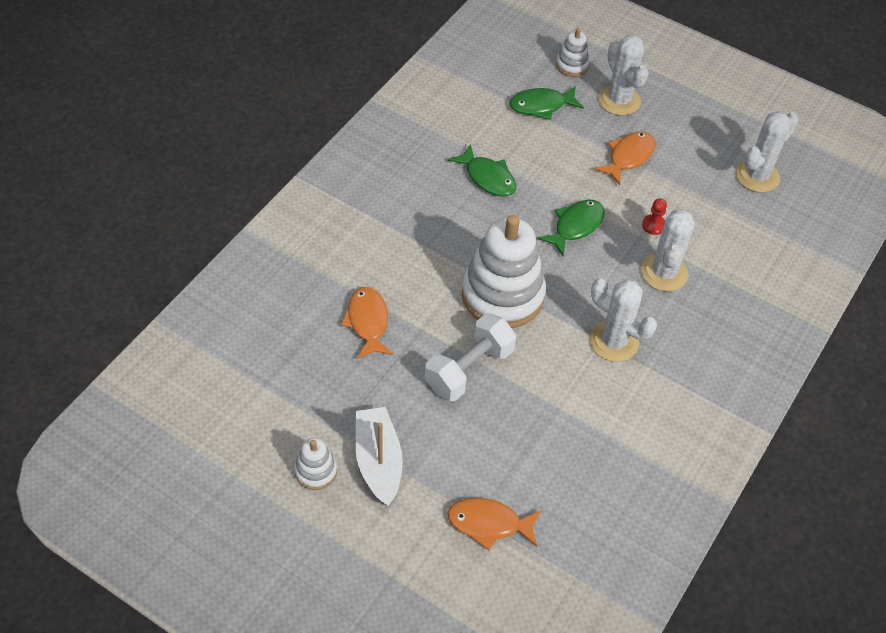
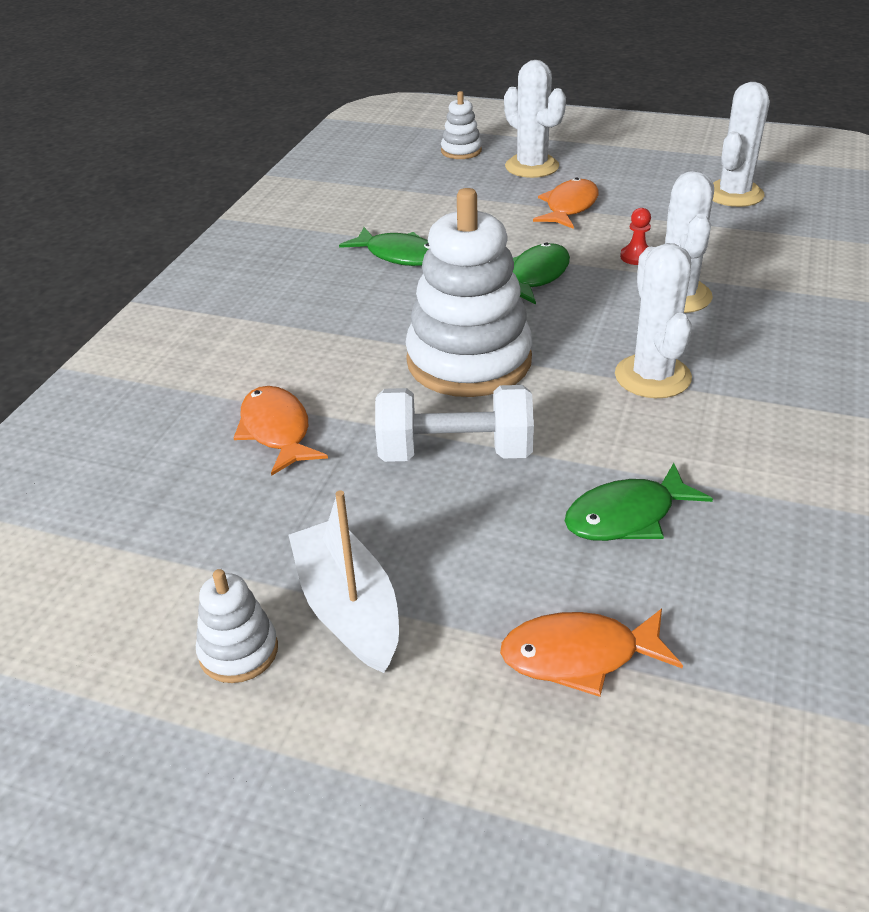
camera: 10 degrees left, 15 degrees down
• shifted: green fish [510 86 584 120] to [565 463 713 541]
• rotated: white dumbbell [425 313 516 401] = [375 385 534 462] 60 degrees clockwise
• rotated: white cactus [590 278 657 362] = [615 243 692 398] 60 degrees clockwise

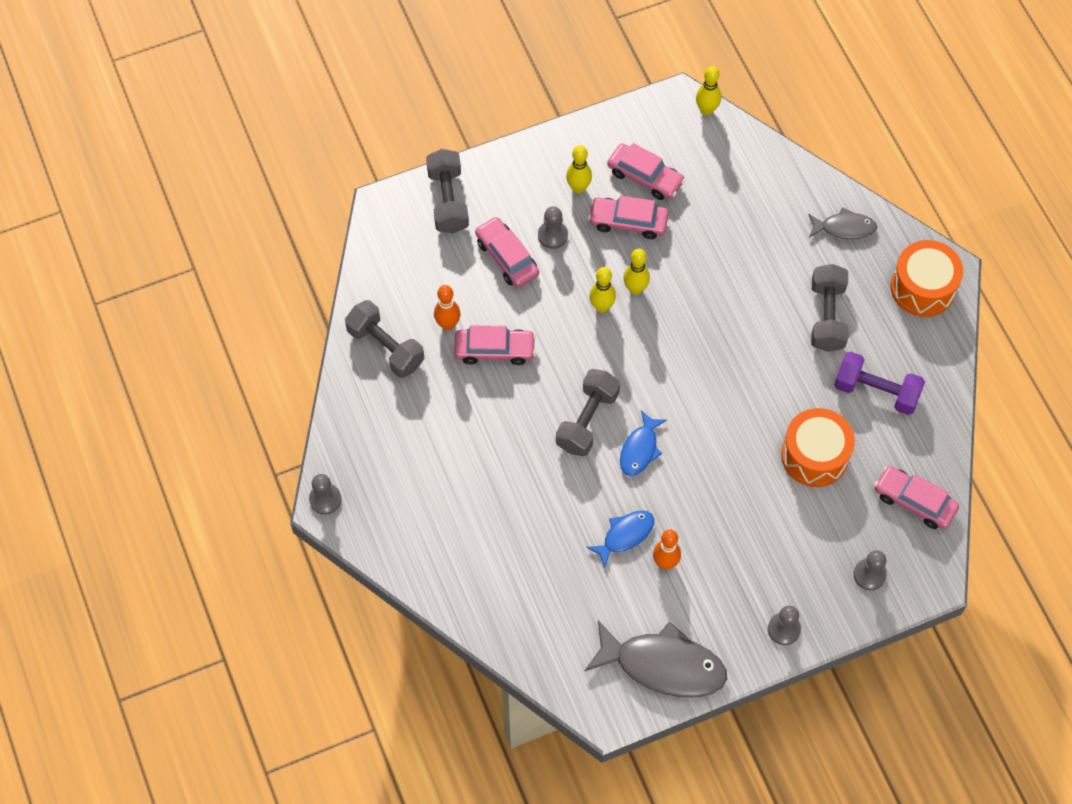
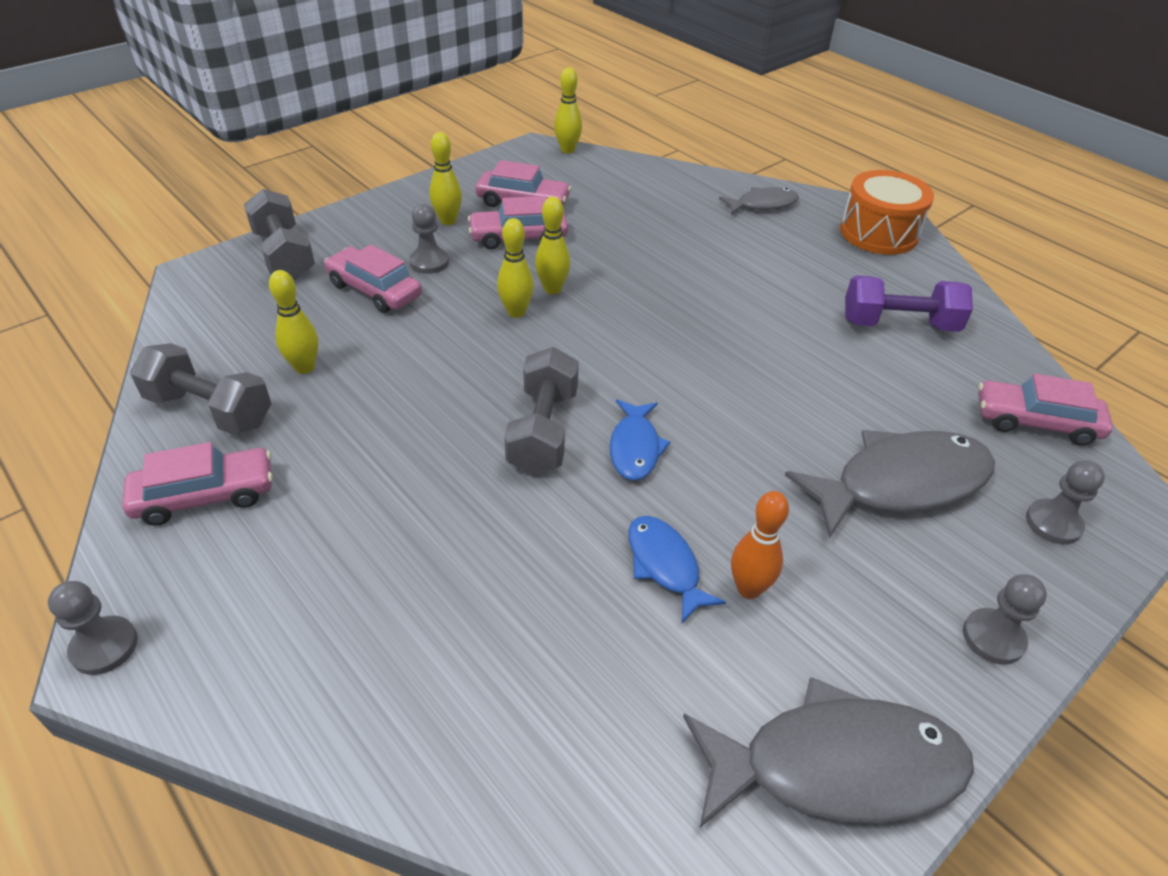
camera: 20 degrees left, 20 degrees down
• gone: orange drum [781 408 855 487]
• gone: grey dumbbell [811 264 848 352]
• new: grey fish [785 430 995 538]
• shifted: pink car [454 325 536 365] to [122 442 273 526]
• repainted: orange bowling pin [434 285 461 330] to yellow bowling pin [269 270 318 374]
• rotated: blue fish [586 510 654 568] = [629 516 726 623] 60 degrees counterclockwise

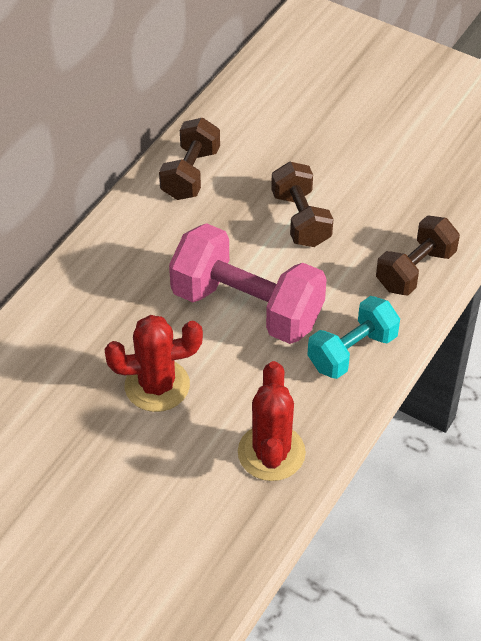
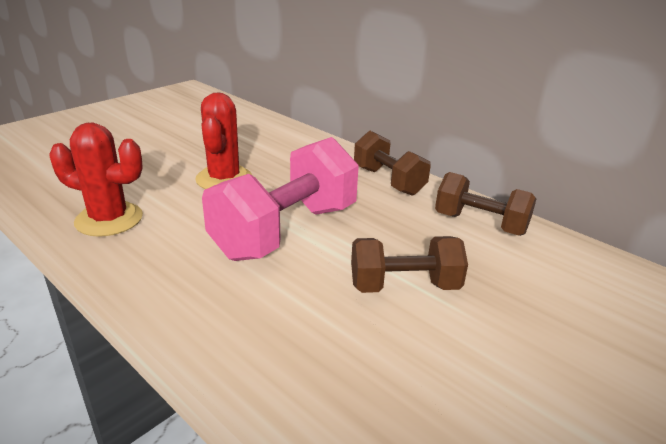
camera: 100 degrees right, 20 degrees down
• gone: turquoise dumbbell [307 296 400 379]
• shifted: brown dumbbell [376 215 460 296] to [354 131 431 196]

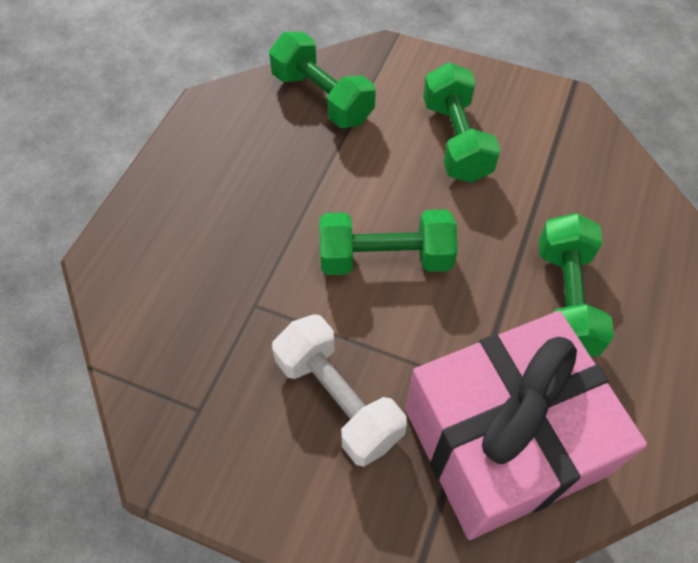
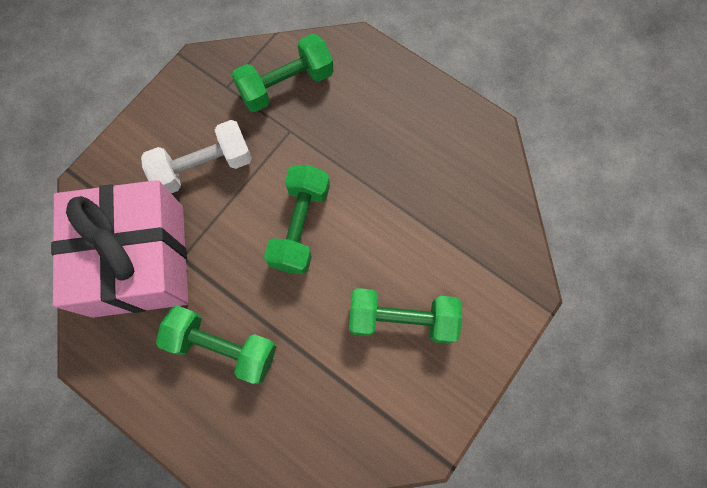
camera: 105 degrees right, 15 degrees up
• shifted: green dumbbell [269 32 376 128] to [232 34 333 112]

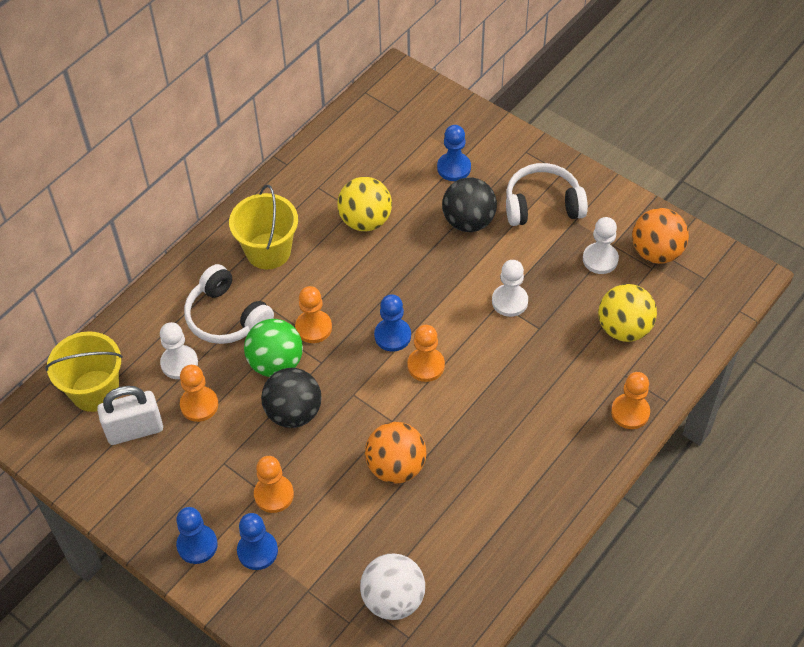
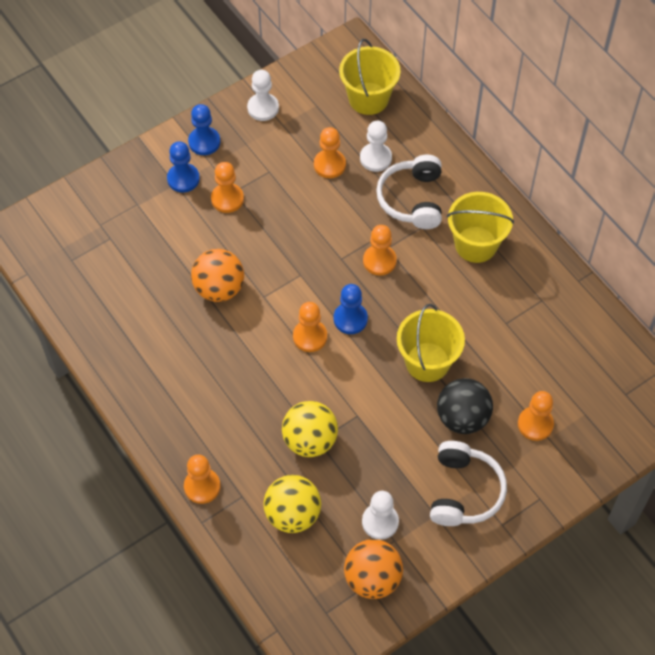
camera: 105 degrees right, 5 degrees up
• gone: white padlock [97 386 163 445]
• gone: green ball [244 319 303 377]
• gone: black ball [261 368 322 428]
• gone: white ball [360 554 425 620]
• new: yellow bucket [397 304 465 382]
• shifted: yellow ball [337 177 392 231] to [282 401 338 457]
• shifted: white pawn [492 260 528 317] to [247 70 279 121]
• repainted: blue pawn [437 125 471 181] to orange pawn [518 391 554 441]
• rotated: white headphones [184 264 274 344] = [376 155 442 229] 60 degrees counterclockwise

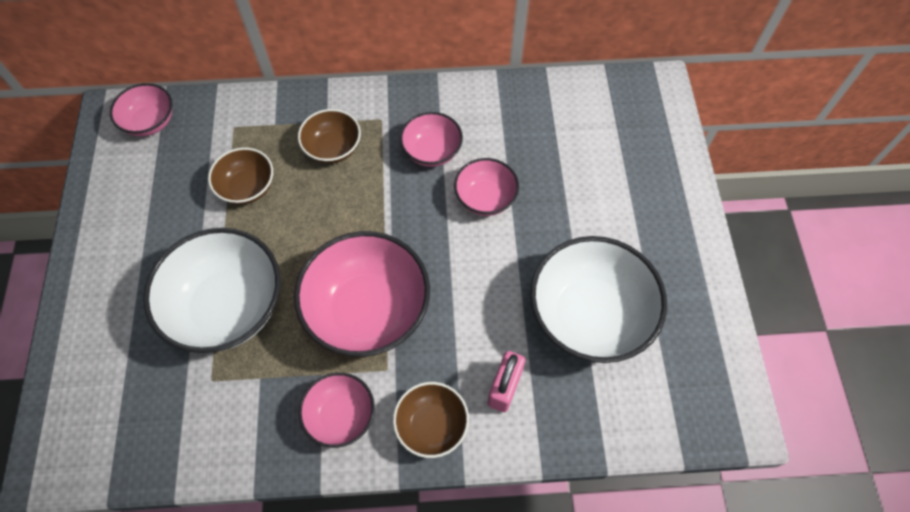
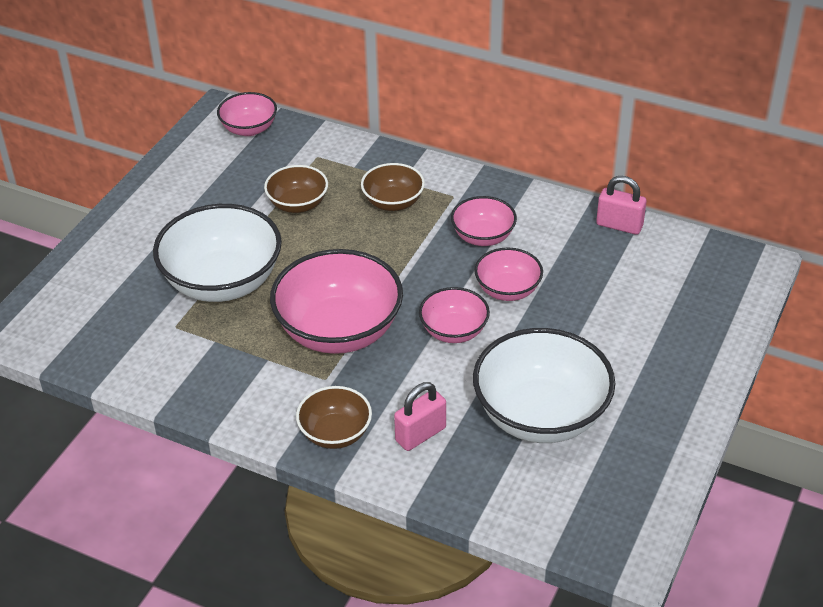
camera: 30 degrees right, 20 degrees down
• new: pink padlock [596 176 647 235]
• shifted: pink bowl [299 372 375 448] to [419 287 490 343]

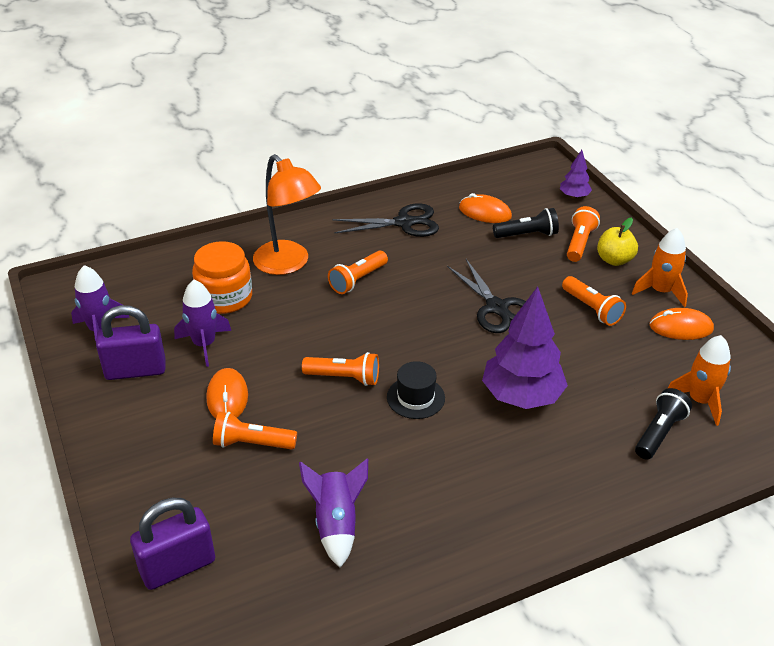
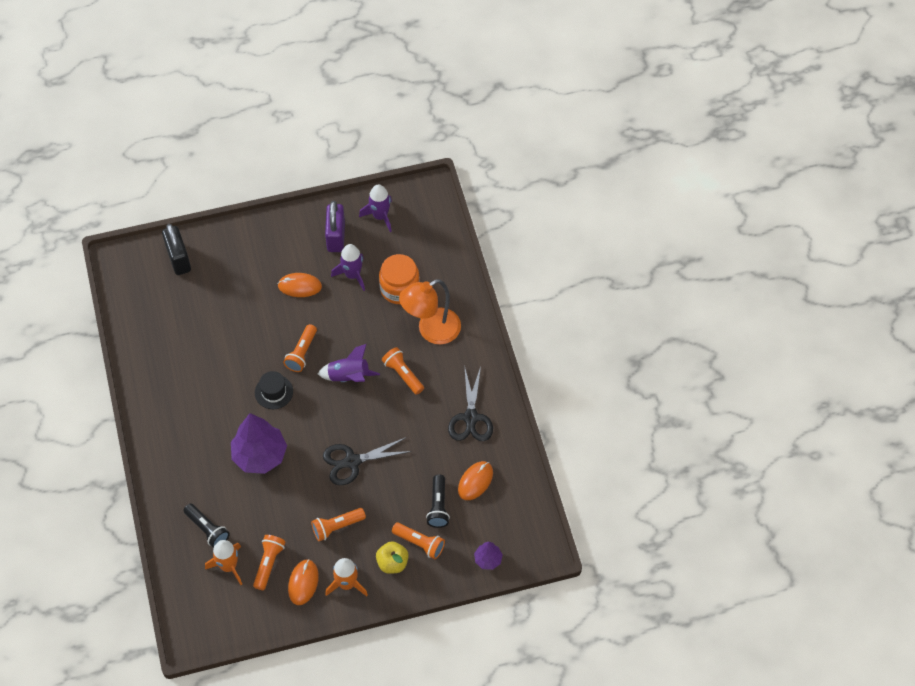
camera: 100 degrees right, 20 degrees up
• shifted: orange flashlight [213 412 297 450] to [253 535 286 590]
• shifted: purple rocket [299 458 368 568] to [318 344 380 382]
• repainted: purple padlock [130 498 215 590] to black padlock [162 224 191 275]

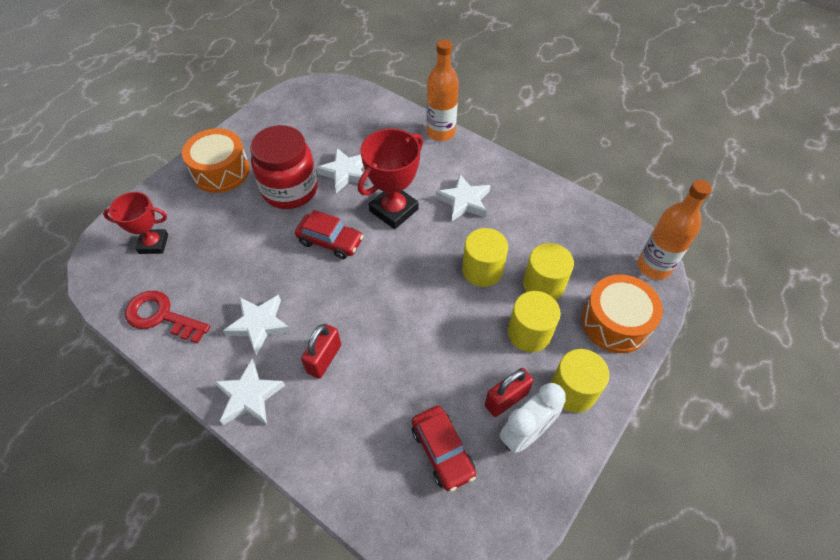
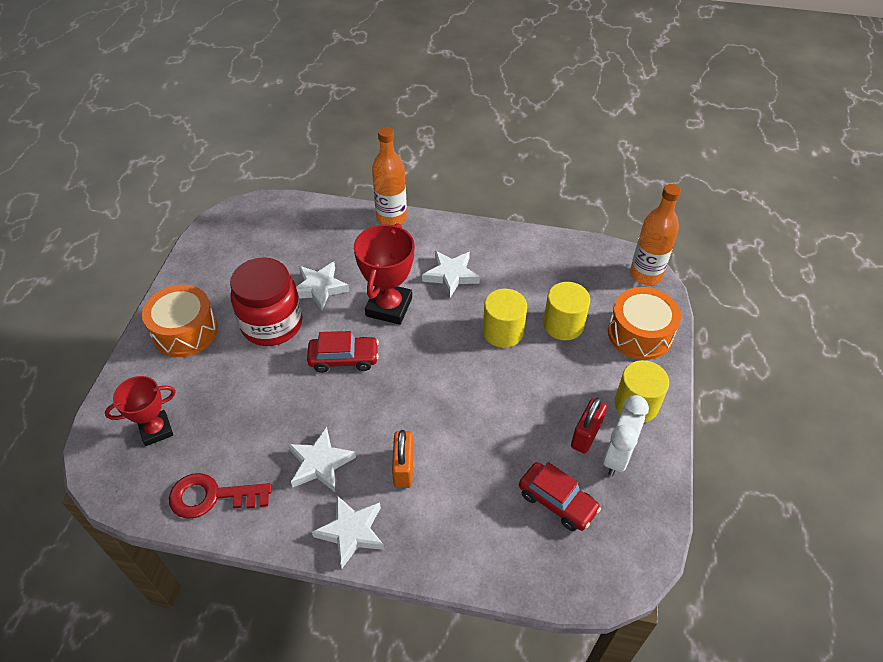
camera: 25 degrees left, 5 degrees down
• gone: yellow cylinder [508 291 561 352]
• repainted: red padlock [301 324 341 379] to orange padlock [392 430 414 488]

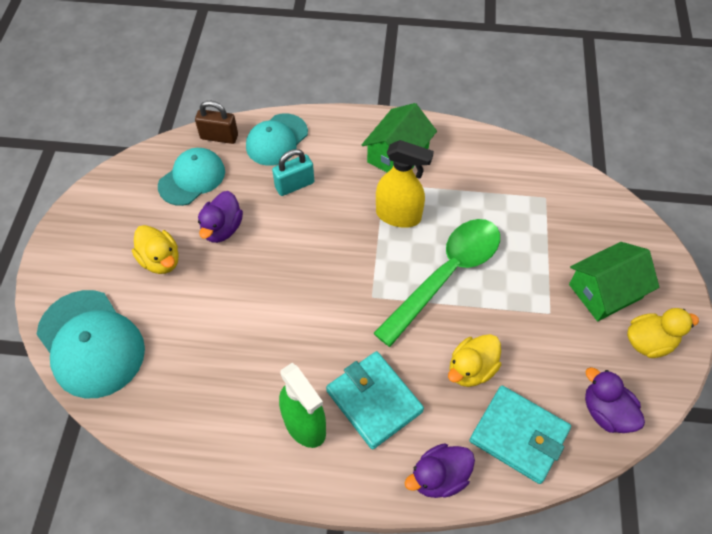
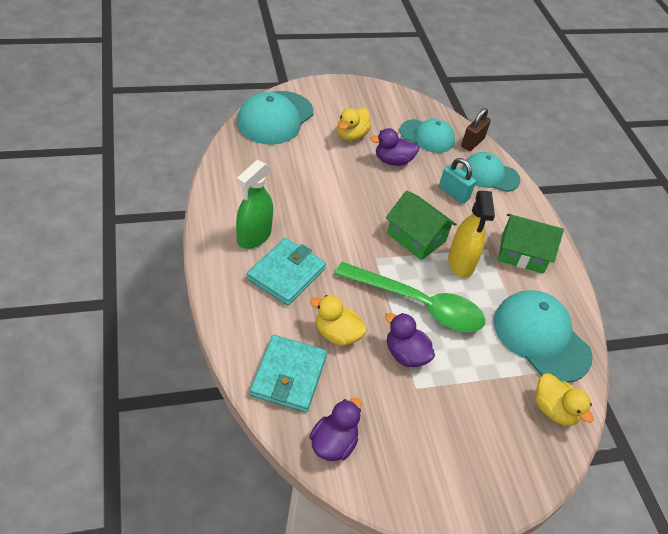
camera: 65 degrees right, 10 degrees down
• new: turquoise cap [494 290 593 383]
• shifted: purple duck [404 443 475 498] to [385 313 435 367]
• shifted: green house [569 242 660 321] to [386 191 457 260]
• shifted: yellow duck [627 308 699 358] to [535 373 594 426]
• rotated: brown padlock [195 101 238 144] = [461 108 491 151] 45 degrees clockwise

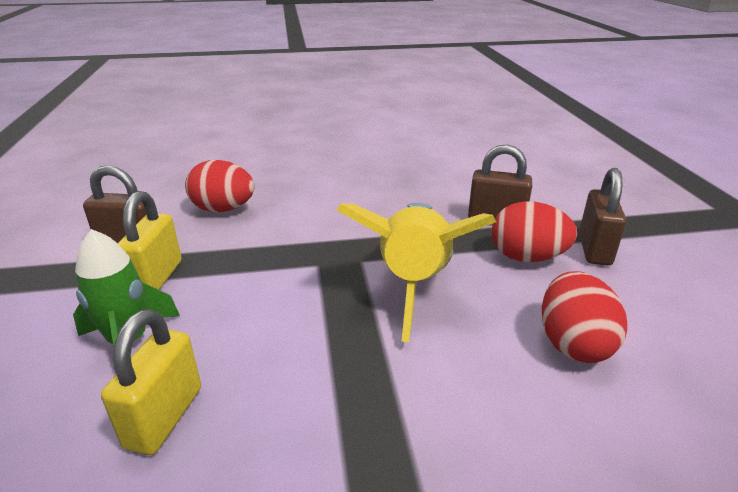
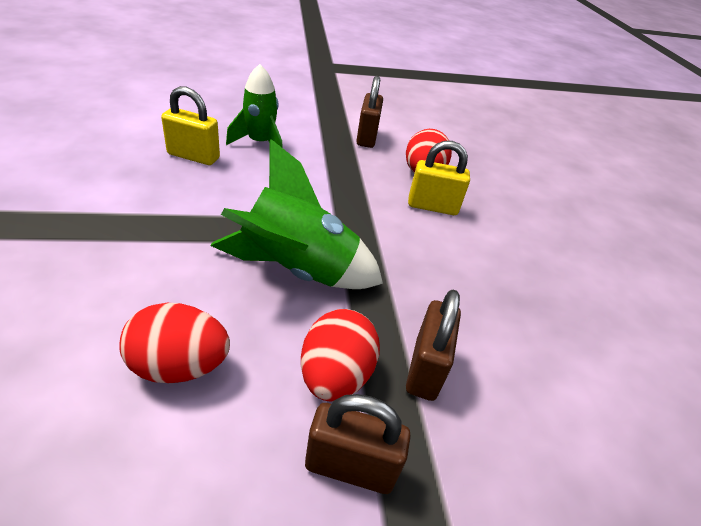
camera: 85 degrees right, 10 degrees up
• shifted: yellow padlock [117 191 182 290] to [408 141 470 215]
• repainted: yellow rocket [337 203 496 342] to green rocket [210 139 383 289]

